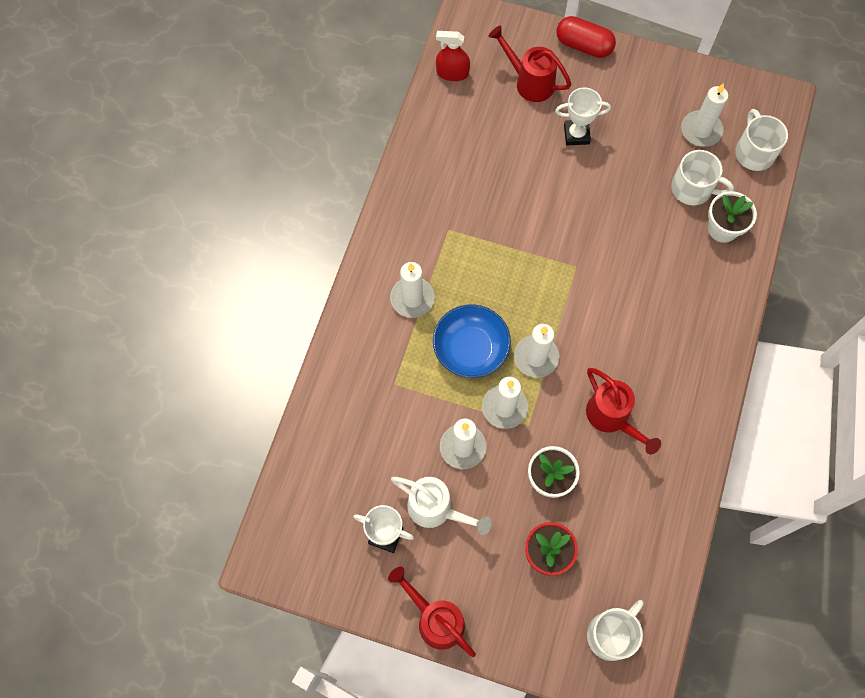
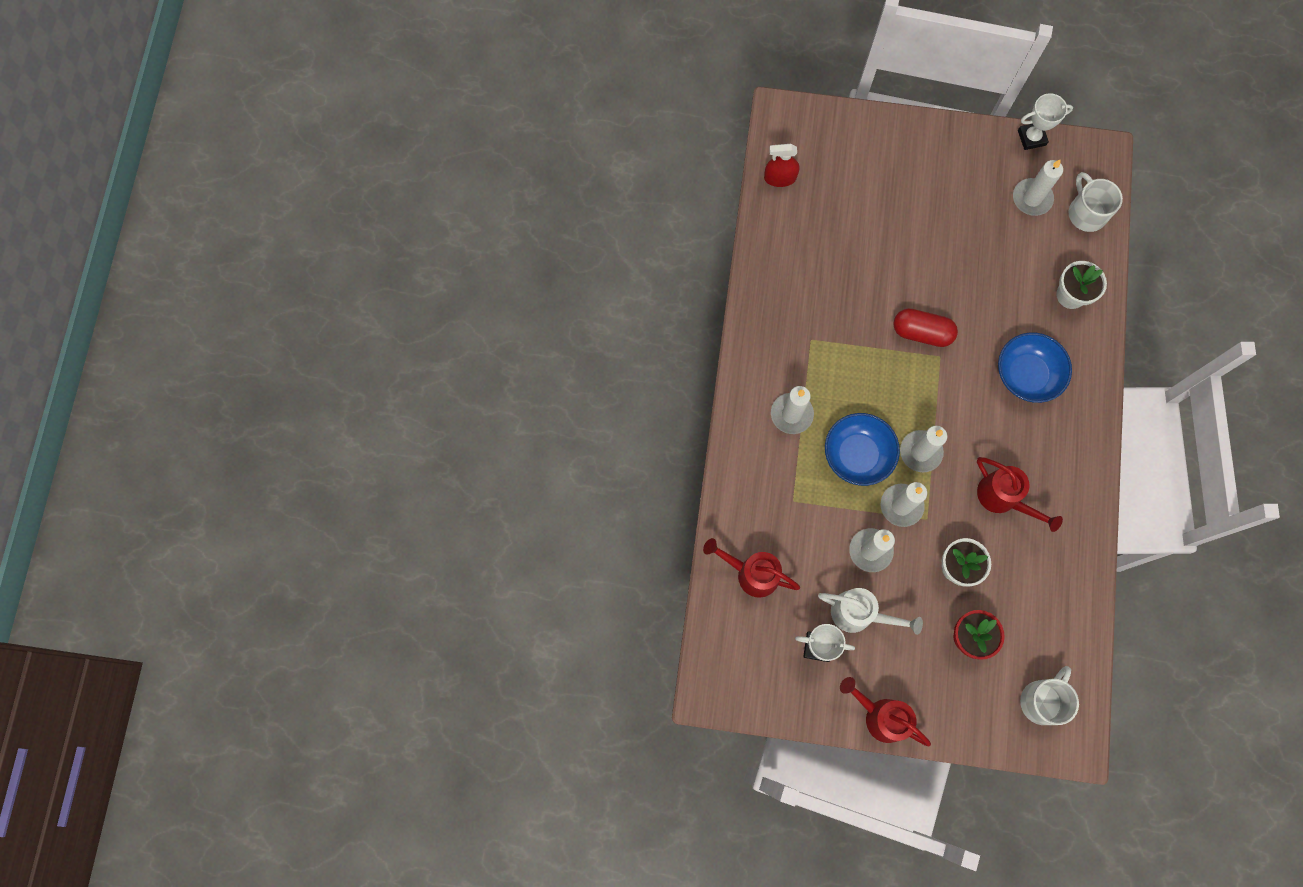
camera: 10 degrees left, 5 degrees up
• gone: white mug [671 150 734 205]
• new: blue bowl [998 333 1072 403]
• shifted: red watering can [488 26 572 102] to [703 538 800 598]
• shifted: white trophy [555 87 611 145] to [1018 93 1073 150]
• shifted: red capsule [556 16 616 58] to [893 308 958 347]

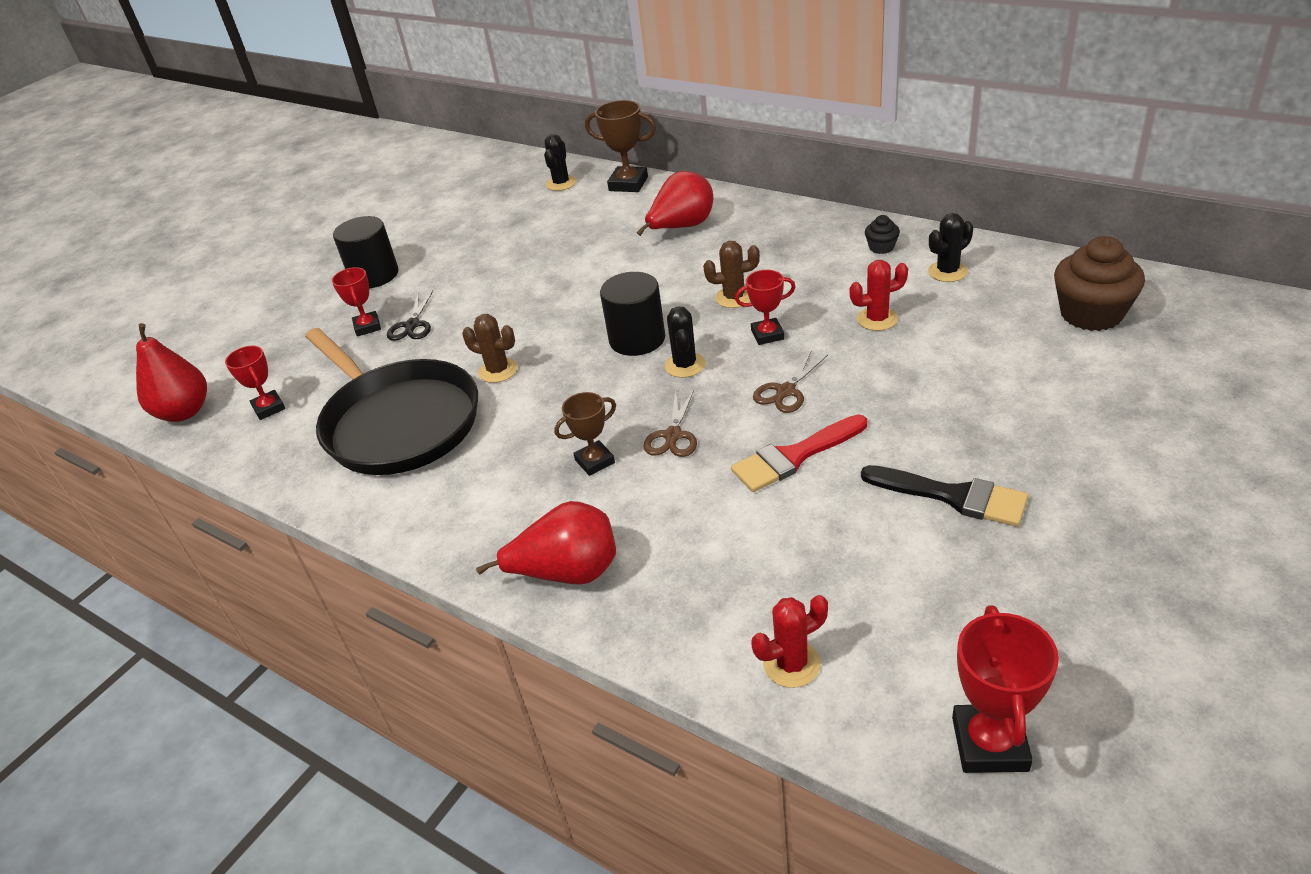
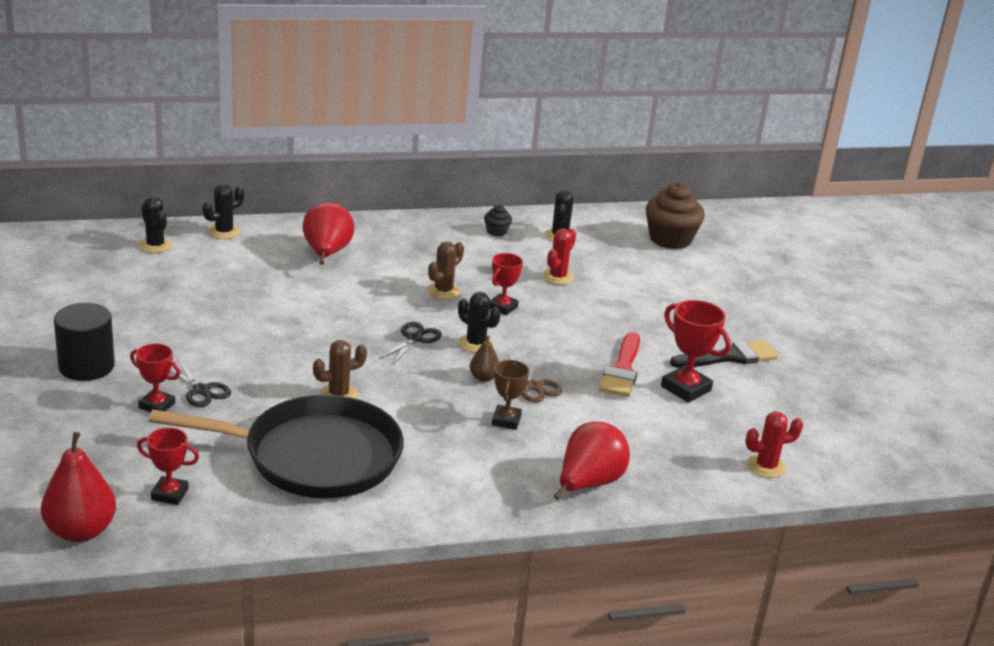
camera: 55 degrees left, 10 degrees down
• gone: brown scissors [753 352 828 413]
• new: brown pear [470 335 499 382]
• shifted: red trophy [952 606 1059 773] to [661 300 731 403]
• swapped: brown trophy [585 100 656 192] to black cactus [203 184 244 239]
• swapped: black cylinder [600 272 665 356] to black scissors [379 322 442 365]
• rotated: red cactus [751 595 828 688] = [745 411 803 478] 60 degrees clockwise

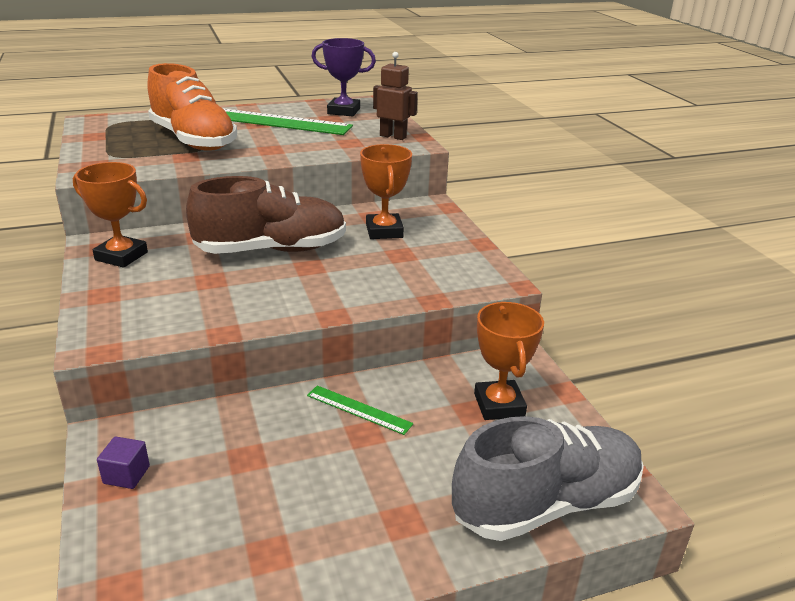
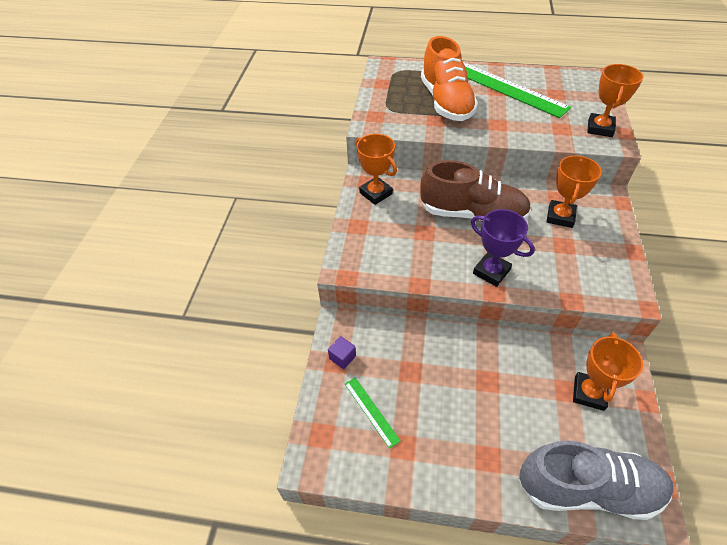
camera: 30 degrees right, 20 degrees up
• shifted: green ruler [307 385 413 435] to [345 377 401 449]
• shifted: purple trophy [312 38 376 116] to [471 209 535 287]
• swapped: brown robot [373 52 418 140] to orange trophy [587 64 643 137]

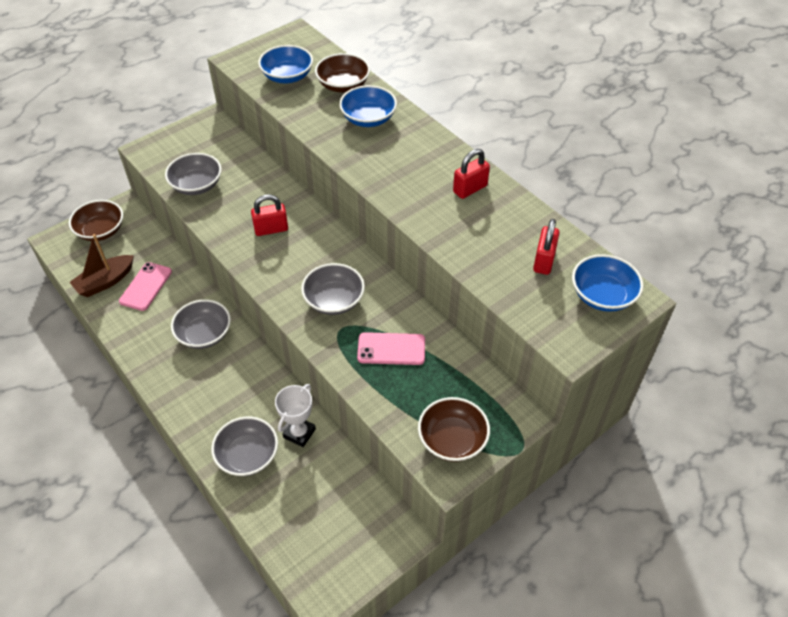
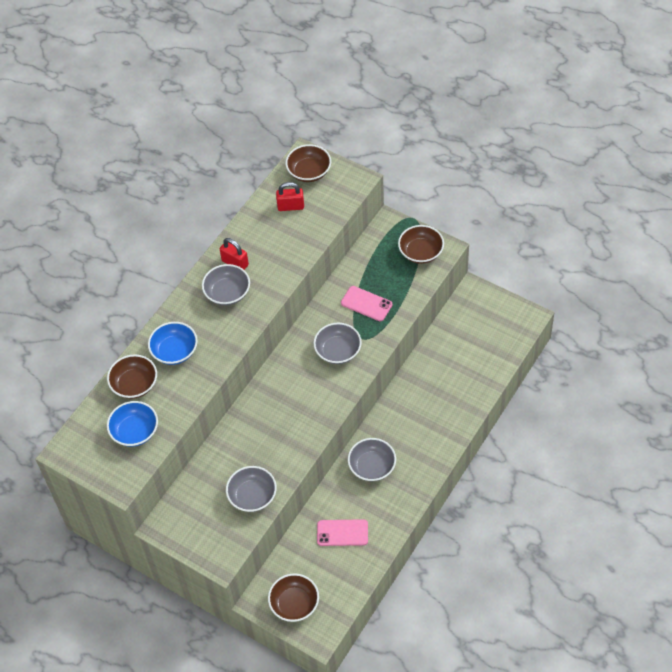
camera: 105 degrees left, 5 degrees up
• gone: brown boat [69 234 134 297]
• gone: red padlock [251 194 288 236]
• gone: white trophy [275 384 316 447]
• shifted: grey bowl [211 417 278 476] to [202 264 250 306]
• repainted: blue bowl [572 254 643 312] to brown bowl [286 144 331 182]
• rotated: pink phone [357 332 425 365] = [341 286 392 321] 45 degrees counterclockwise

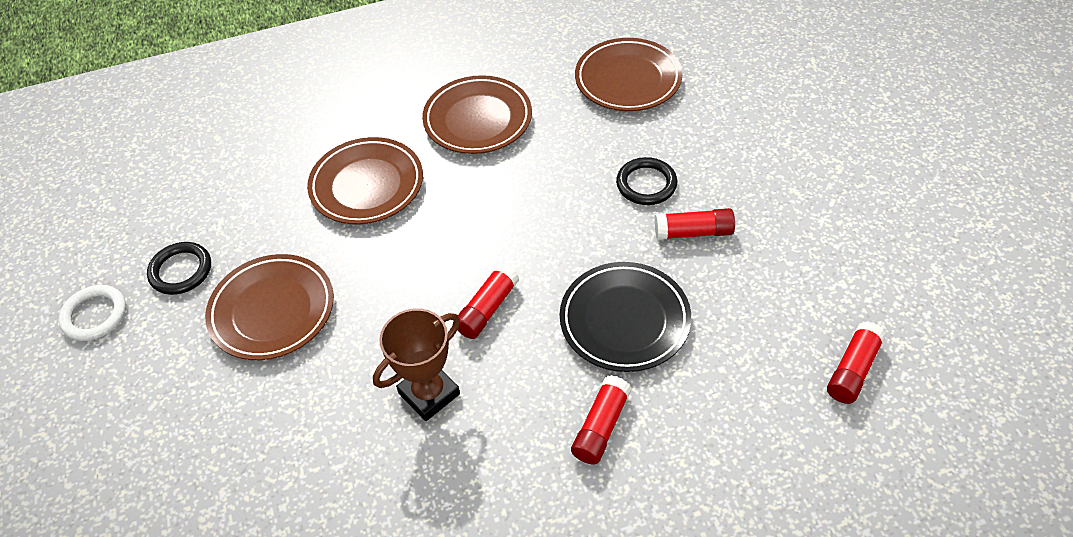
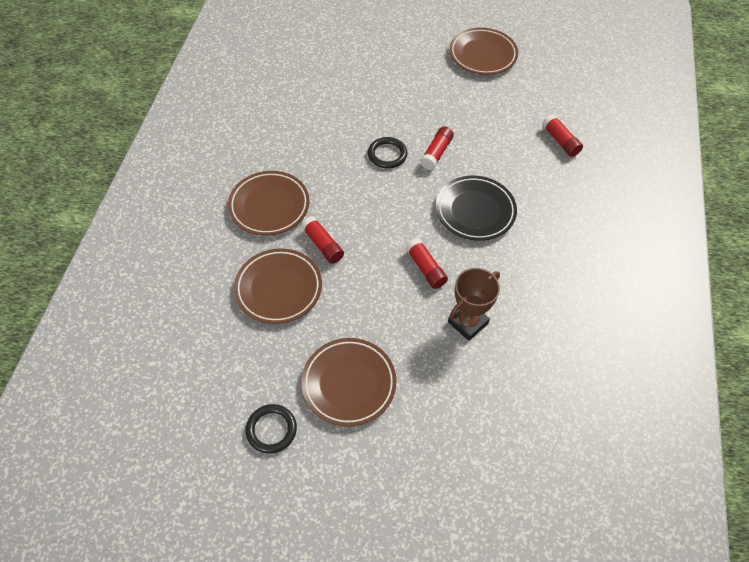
camera: 65 degrees left, 5 degrees up
• gone: white ring [59 285 126 341]
• shifted: red glue stick [571 375 632 465] to [301 216 344 264]
• shifted: brown plate [575 38 682 111] to [449 28 518 75]
• rotated: brown trophy [373 309 460 421] = [448 268 500 341] 60 degrees clockwise

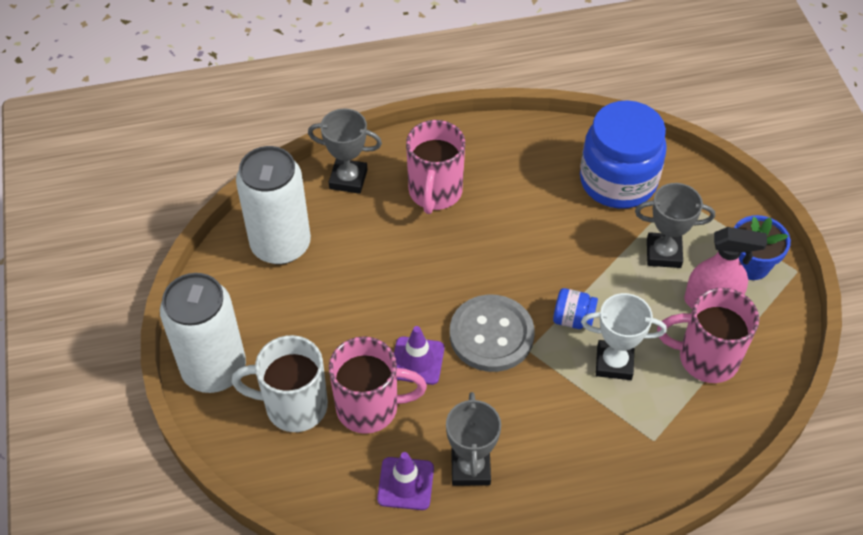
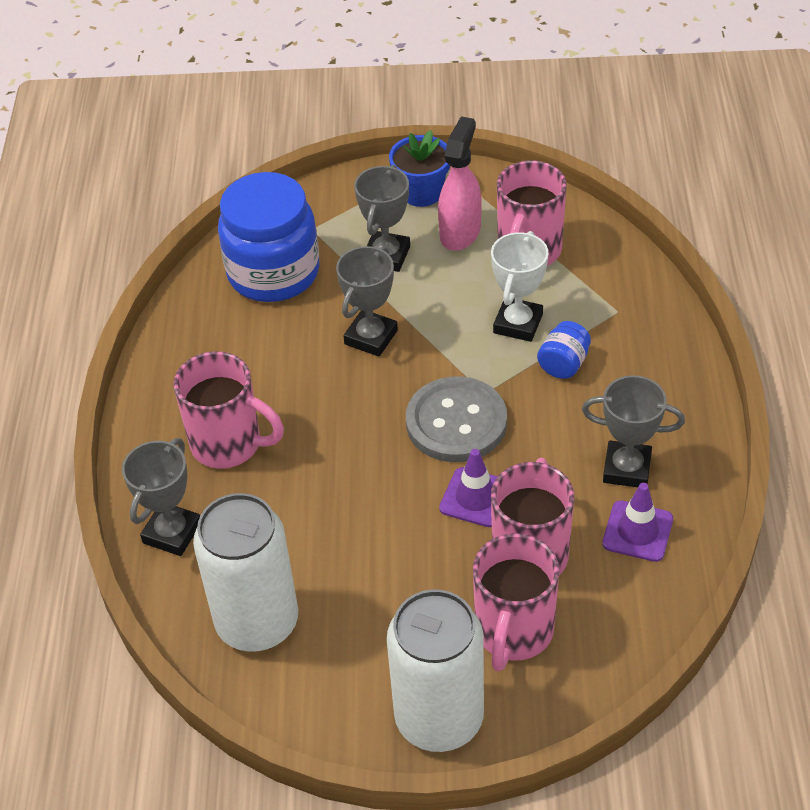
camera: 75 degrees left, 5 degrees down
• new: grey trophy [336 246 398 357]
• shifted: blue jar [553 288 598 329] to [537 321 591 379]
• repainted: white mug [231 335 328 432] to pink mug [473 533 560 671]

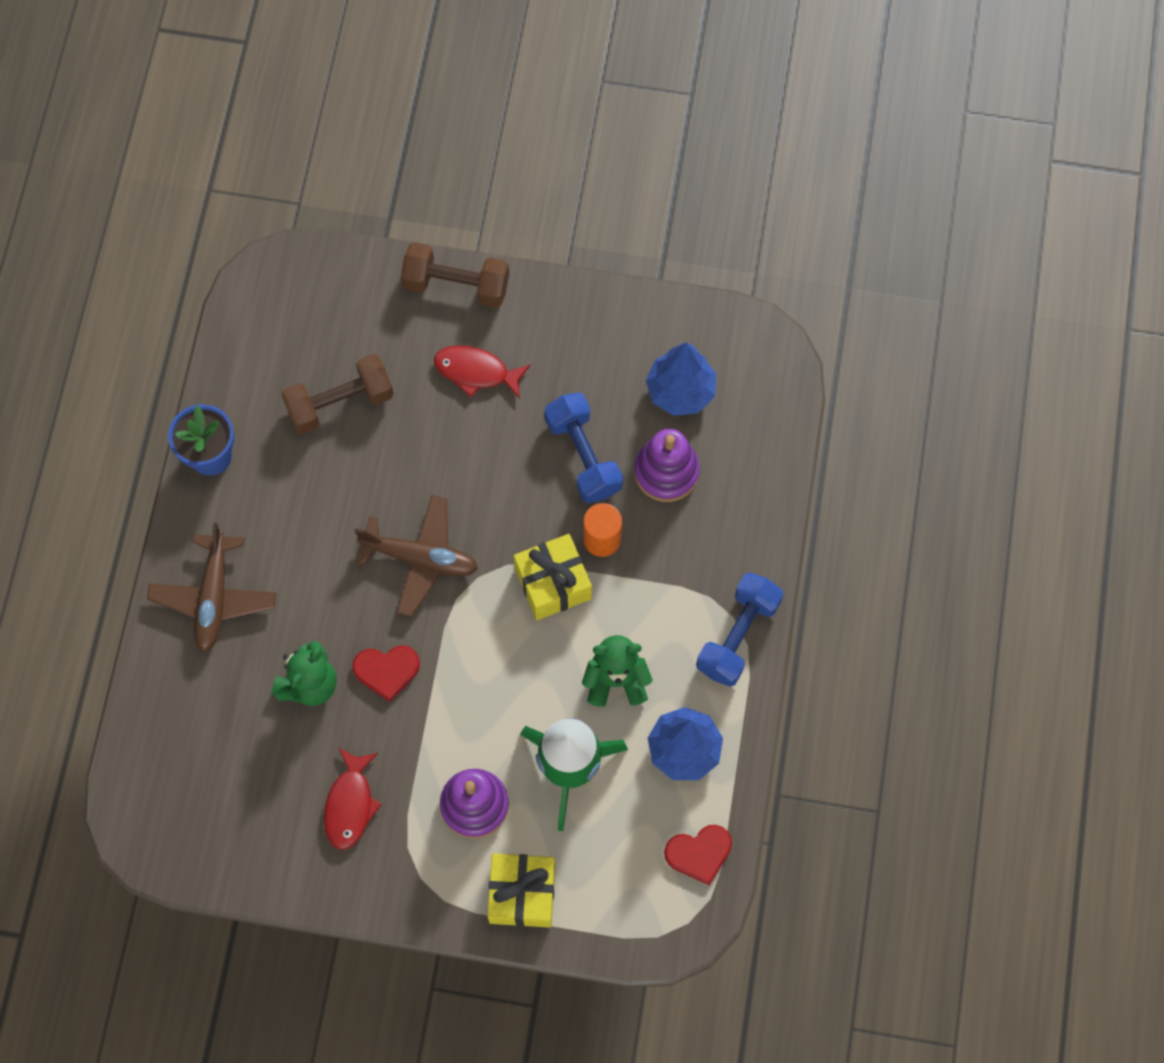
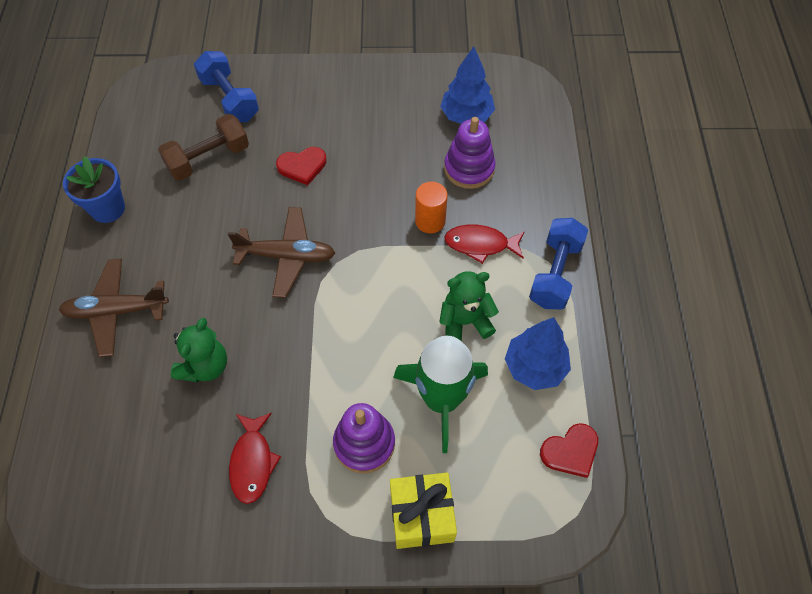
camera: 10 degrees left, 10 degrees down
• gone: brown dumbbell [401 242 509 308]
• gone: yellow gift [514 534 592 620]
• shifted: red heart [352 645 420 702] to [276 147 327 185]
• shifted: red fish [434 346 531 399] to [444 224 525 264]
• shifted: blue dumbbell [545 392 623 503] to [194 51 259 122]
• rotated: brown plane [147 523 277 652] = [59 259 169 357] 90 degrees clockwise

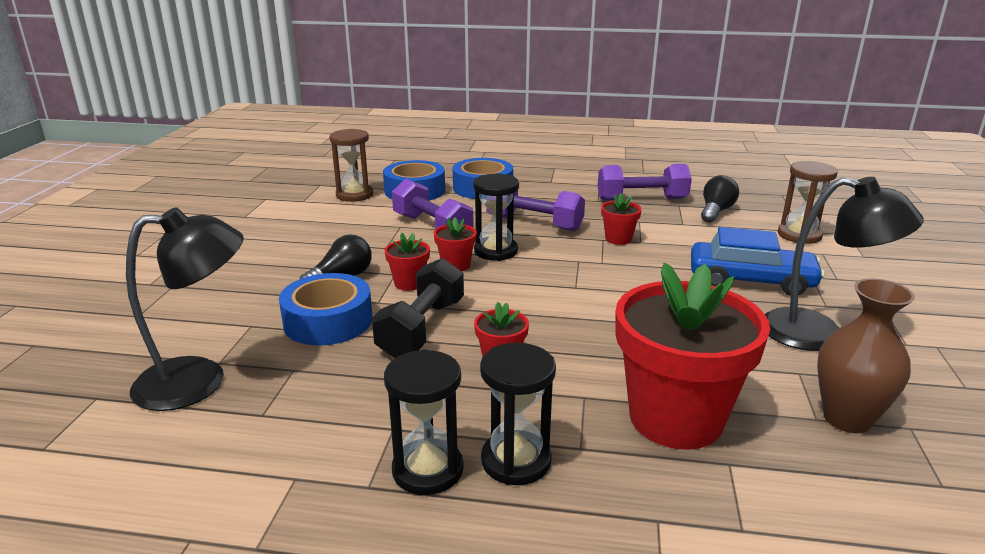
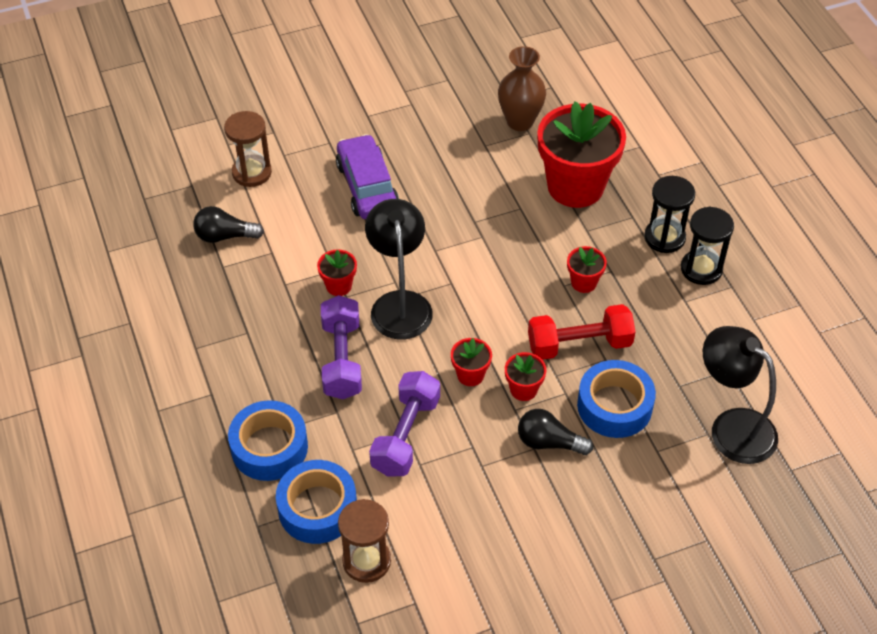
camera: 120 degrees left, 25 degrees up
• gone: black hourglass [473 174 519 261]
• gone: purple dumbbell [598 164 692 201]
• shifted: black lamp [765 177 924 351] to [365 199 433 339]
• repainted: black dumbbell [372 258 464 358] to red dumbbell [528 304 635 360]
• repainted: blue car [691 227 825 296] to purple car [336 134 399 219]

